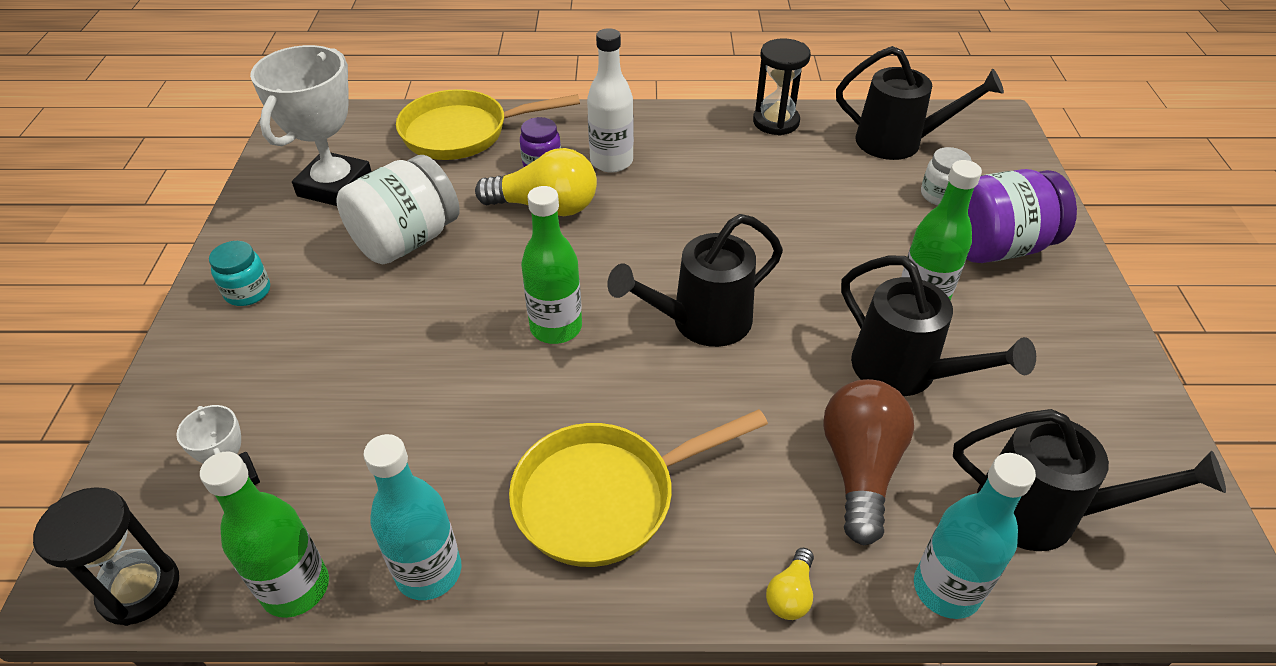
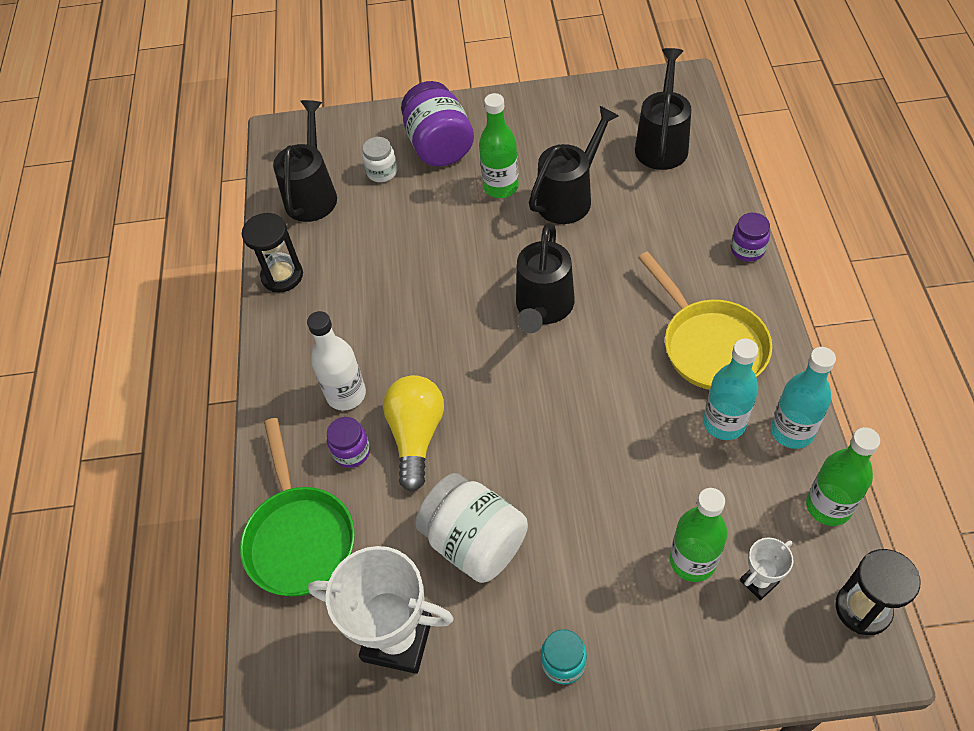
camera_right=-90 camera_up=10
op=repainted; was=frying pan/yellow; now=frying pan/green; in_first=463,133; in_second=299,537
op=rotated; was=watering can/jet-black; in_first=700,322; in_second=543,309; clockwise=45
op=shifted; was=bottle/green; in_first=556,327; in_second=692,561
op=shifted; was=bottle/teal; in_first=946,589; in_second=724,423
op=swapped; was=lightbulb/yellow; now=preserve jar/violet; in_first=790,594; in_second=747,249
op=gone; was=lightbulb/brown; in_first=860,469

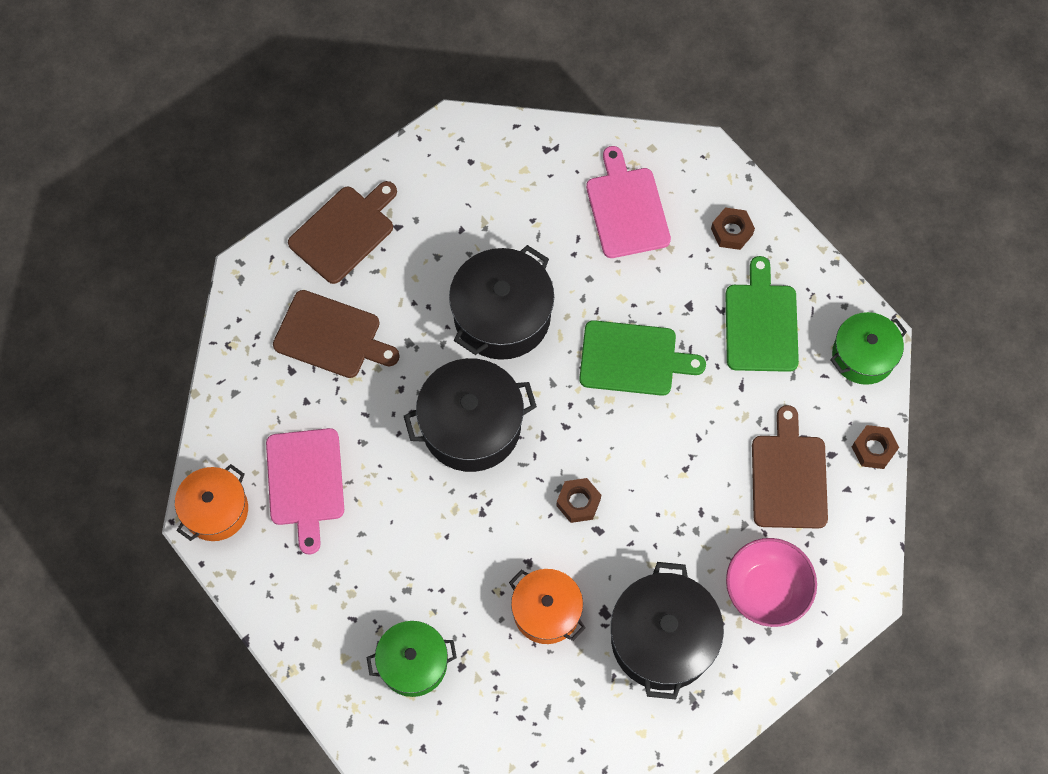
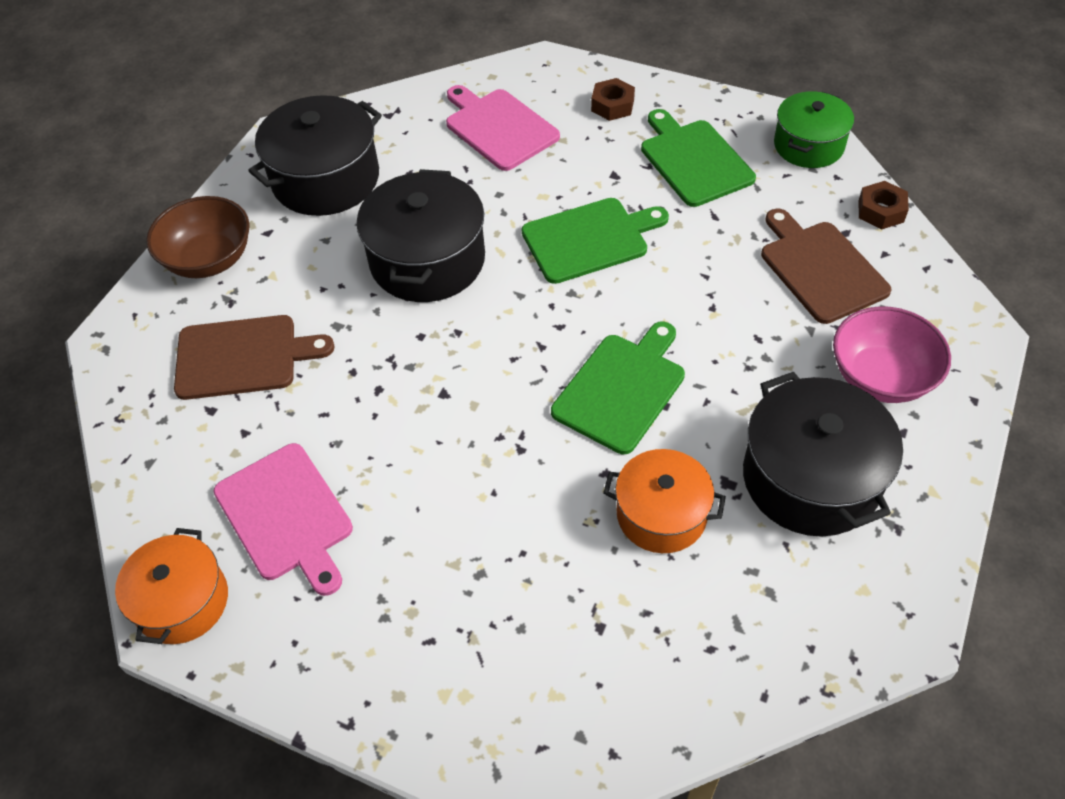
camera_right=-25 camera_up=-15
op=swapped; was=chopping board/brown; now=deep dish/brown; in_first=344,232; in_second=209,259
op=shifted; was=cooking pot/jet-black; in_first=471,425; in_second=326,179
op=swapped; was=hex nut/brown; now=chopping board/green; in_first=578,502; in_second=622,389
op=gone; was=cooking pot/green; in_first=413,663

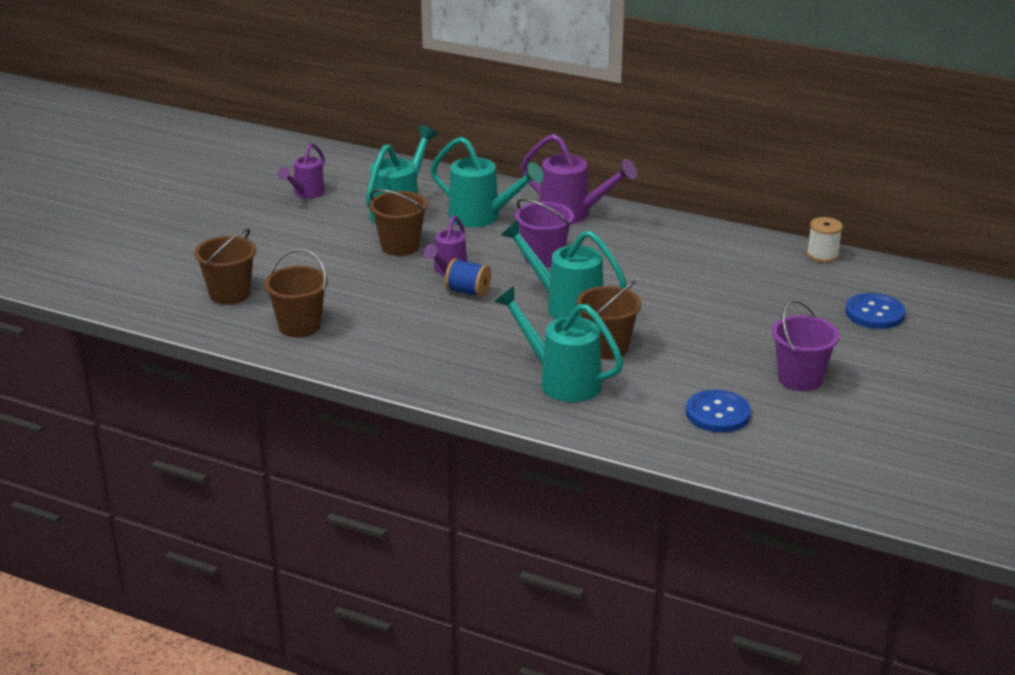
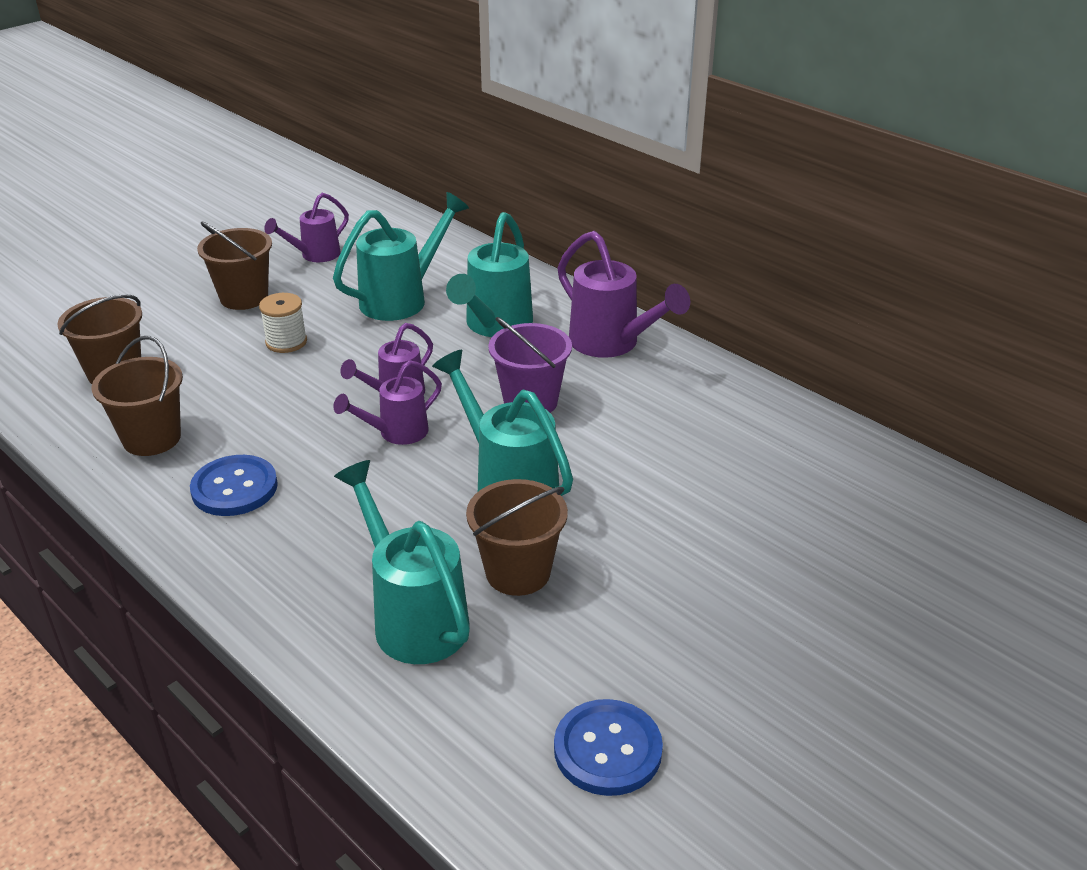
camera_right=20 camera_up=5
op=shifted; was=button/cobalt; in_first=874,313; in_second=234,488
op=shifted; was=sand bucket/brown; in_first=400,246; in_second=244,297
op=shifted; was=spool/snow-white; in_first=822,255; in_second=286,342
op=swapped; was=spool/cobalt; now=watering can/violet; in_first=468,292; in_second=396,433
op=rotated; was=watering can/teal; in_first=482,217; in_second=494,326; clockwise=60
op=gone; was=sand bucket/violet; in_first=800,379

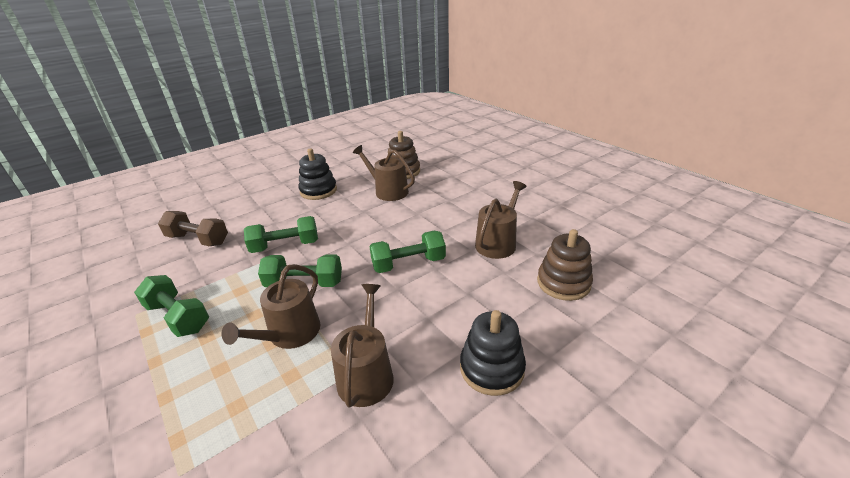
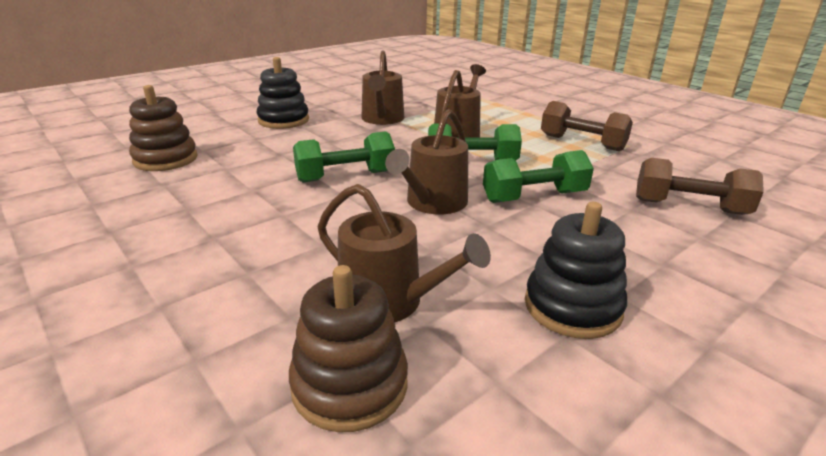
camera_right=175 camera_up=-5
op=shifted; was=watering can/brown; in_first=498,242; in_second=432,203
op=repainted; was=hand weight/green; now=hand weight/brown; in_first=178,317; in_second=582,143

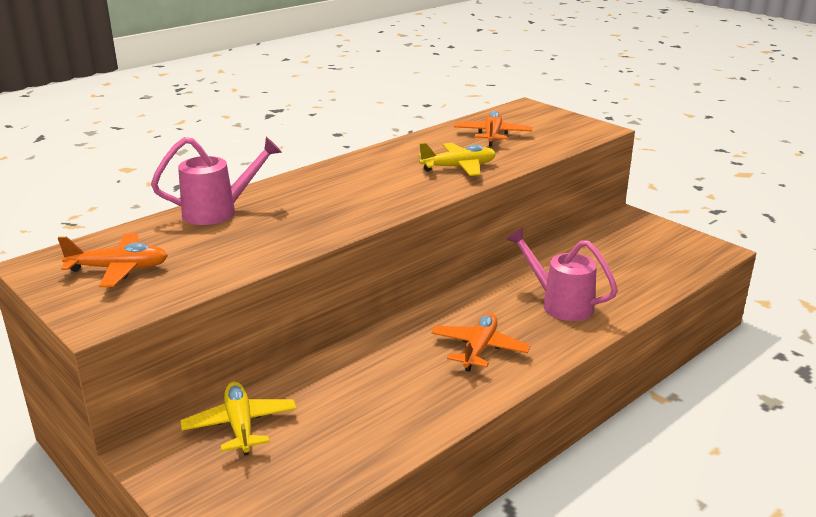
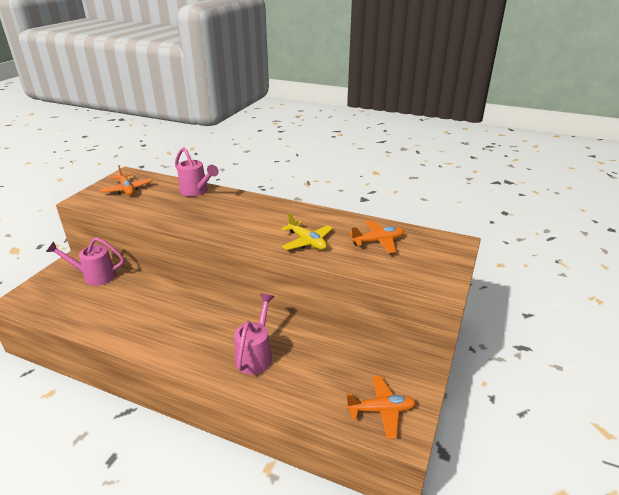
camera_right=65 camera_up=5
op=swapped; was=plane/yellow; now=watering can/rose-pink; in_first=240,425; in_second=94,276
op=shifted; was=plane/bright orange; in_first=479,349; in_second=381,410

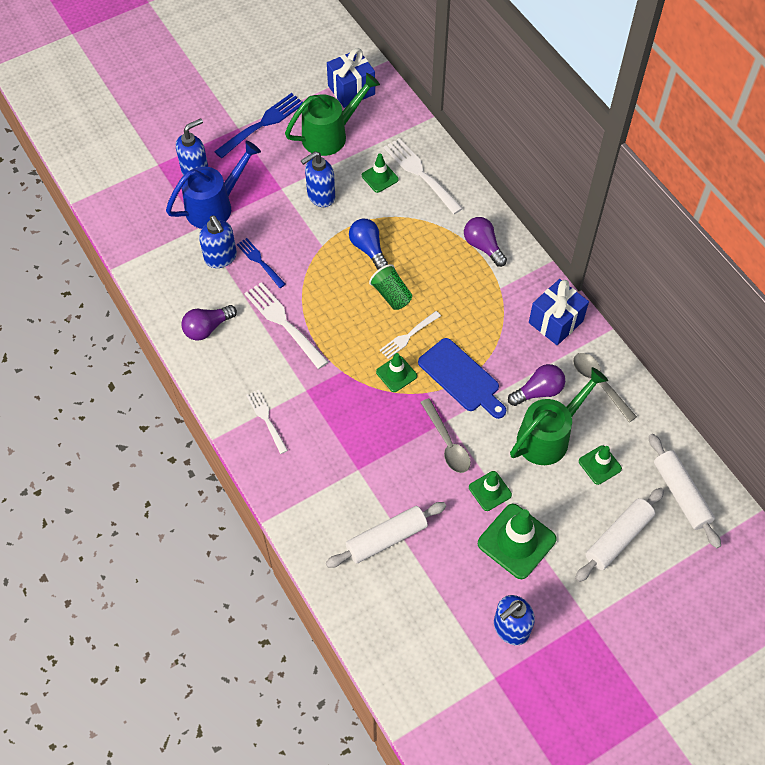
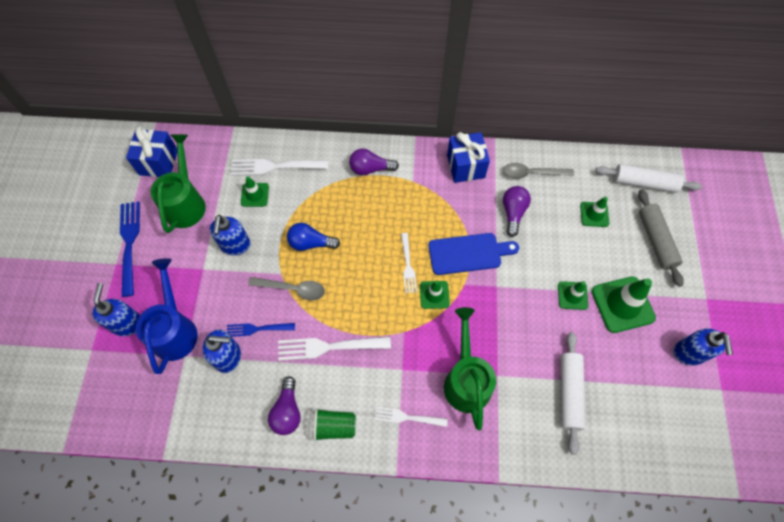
camera_right=-55 camera_up=5
op=shifted; was=teaspoon/gray; in_first=447,443; in_second=292,289
op=shifted; was=tumbler/green; in_first=391,295; in_second=335,426
op=shifted; was=watering can/green; in_first=549,436; in_second=466,379
op=repainted; was=dough roller/snow-white; now=dough roller/gray; in_first=618,538; in_second=656,240

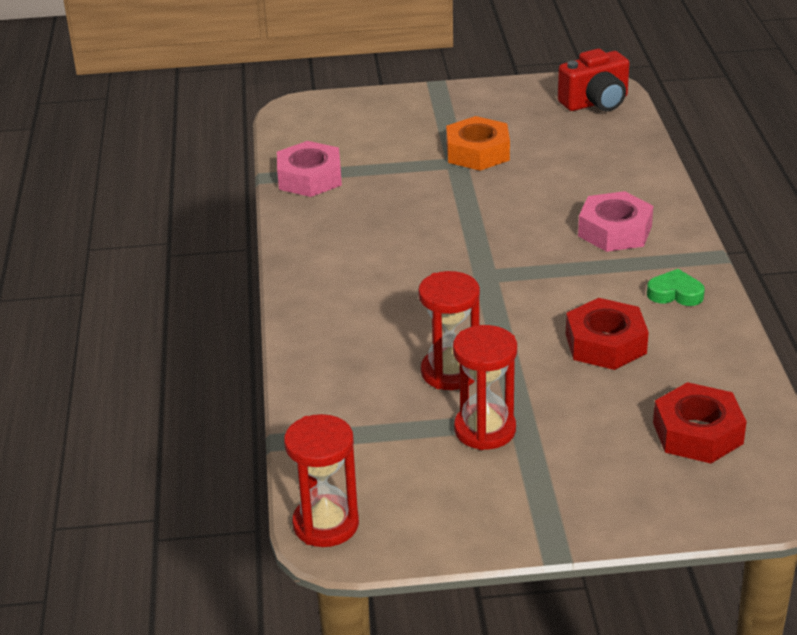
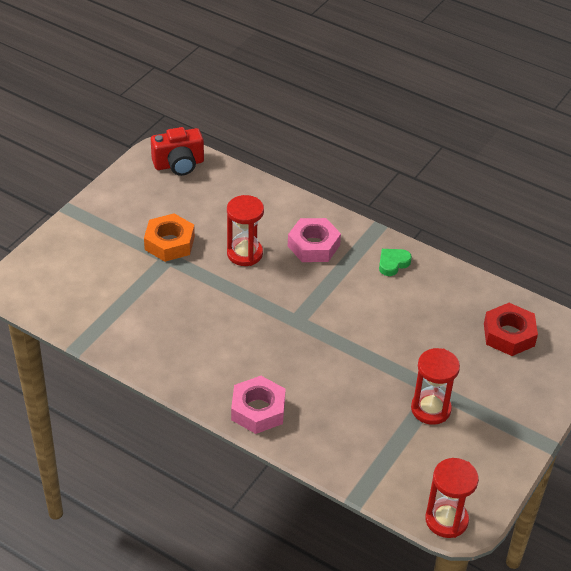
camera_right=-55 camera_up=10
op=rotated; was=photo camera/crimson; in_first=596,103; in_second=179,164; clockwise=60
op=shifted; was=sand timer/crimson; in_first=450,372; in_second=245,253
op=shifted; was=hex nut/rose-pink; in_first=310,178; in_second=258,410
op=gone; was=hex nut/crimson; in_first=605,343

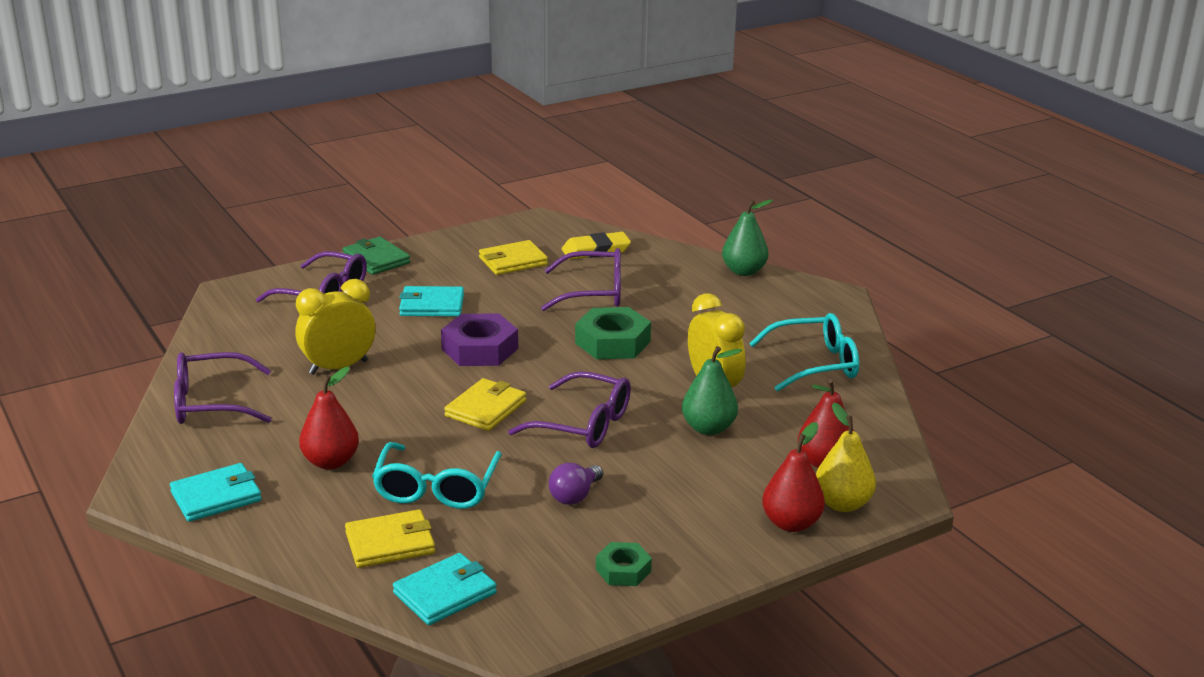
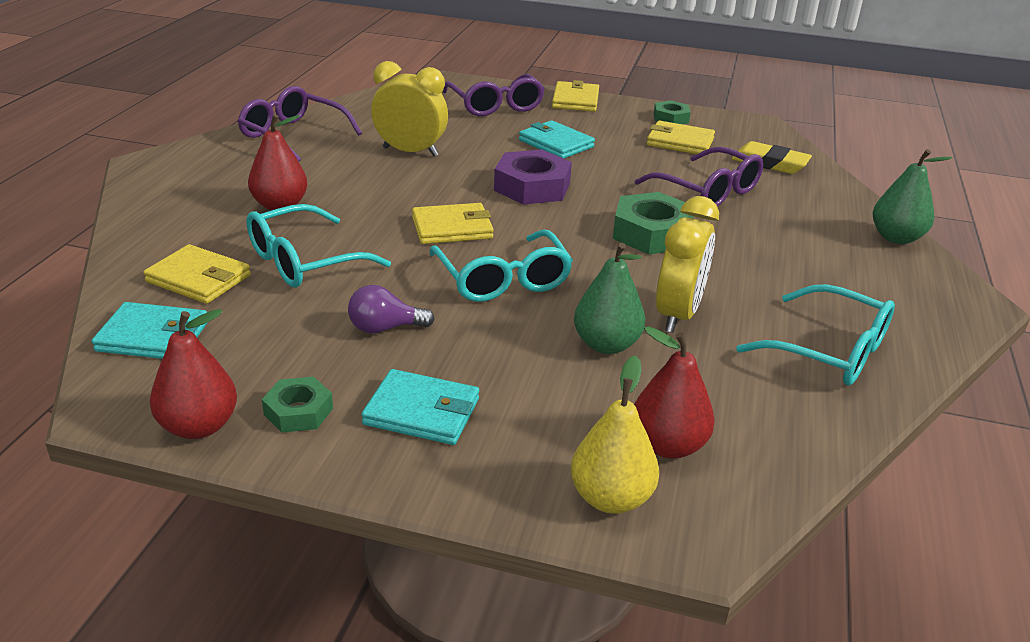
camera_right=45 camera_up=5
op=shifted; was=pear/crimson; in_first=791,523; in_second=199,426
op=shifted; was=wallet/teal; in_first=216,496; in_second=422,411
op=repainted; was=glasses/violet; now=glasses/teal; in_first=582,424; in_second=502,279
op=repainted; was=wallet/green; now=wallet/yellow; in_first=376,259; in_second=575,100
op=new; now=hex nut/green; in_second=670,118

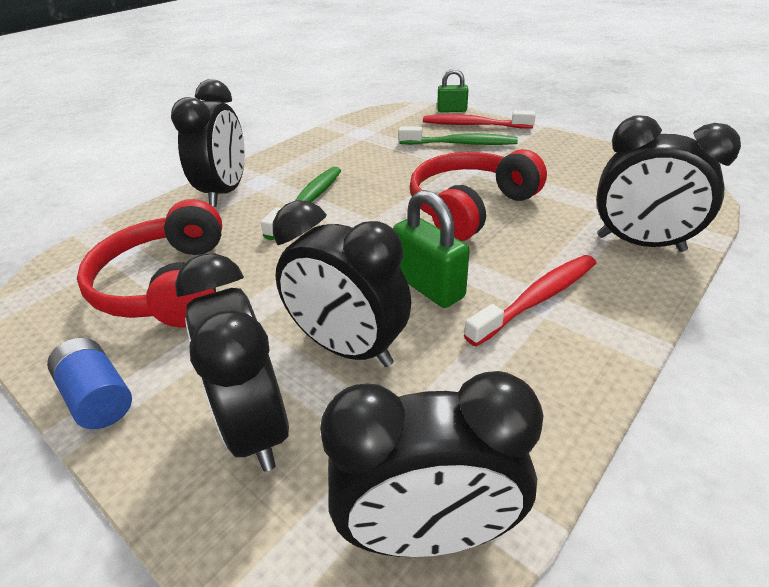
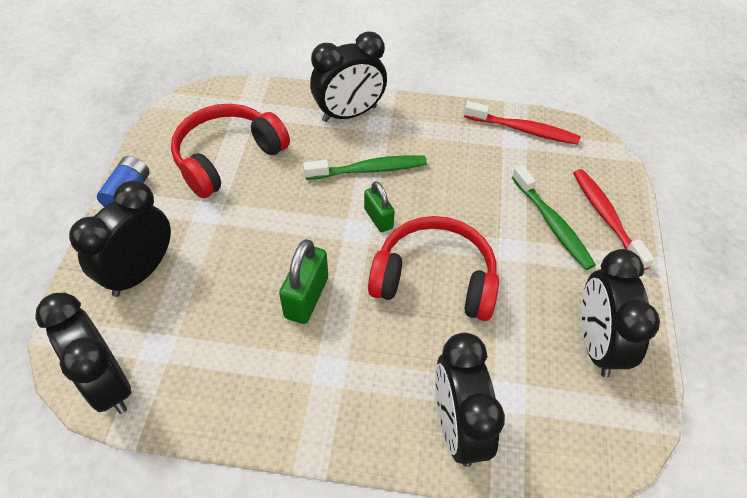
camera_right=55 camera_up=15
op=shifted; was=small lock/green; in_first=452,110; in_second=378,218
op=shifted; was=dental brush/crimson; in_first=537,299; in_second=524,130
op=shifted; was=clock/jet-black; in_first=348,348; in_second=596,344

